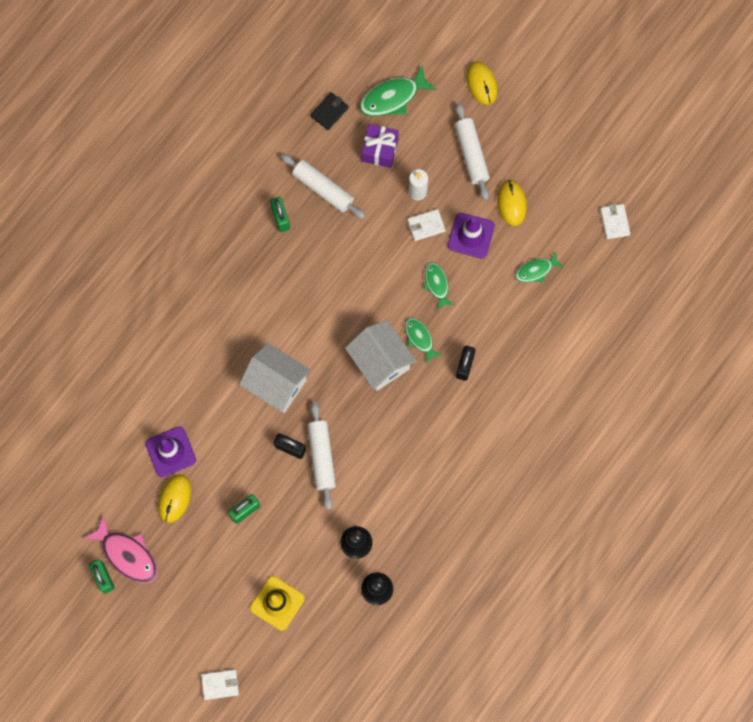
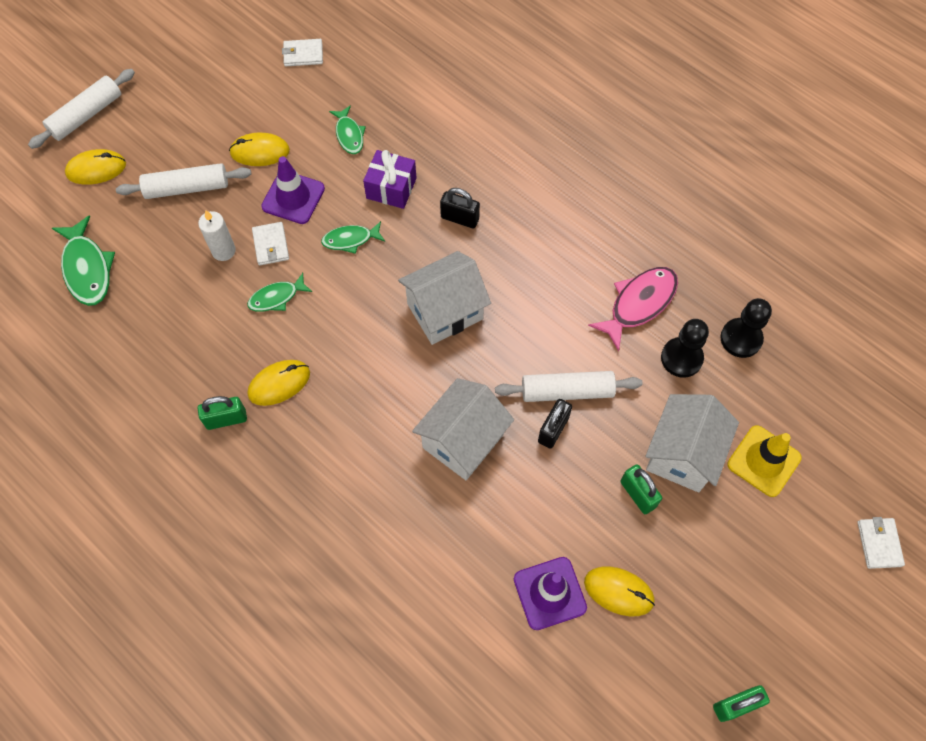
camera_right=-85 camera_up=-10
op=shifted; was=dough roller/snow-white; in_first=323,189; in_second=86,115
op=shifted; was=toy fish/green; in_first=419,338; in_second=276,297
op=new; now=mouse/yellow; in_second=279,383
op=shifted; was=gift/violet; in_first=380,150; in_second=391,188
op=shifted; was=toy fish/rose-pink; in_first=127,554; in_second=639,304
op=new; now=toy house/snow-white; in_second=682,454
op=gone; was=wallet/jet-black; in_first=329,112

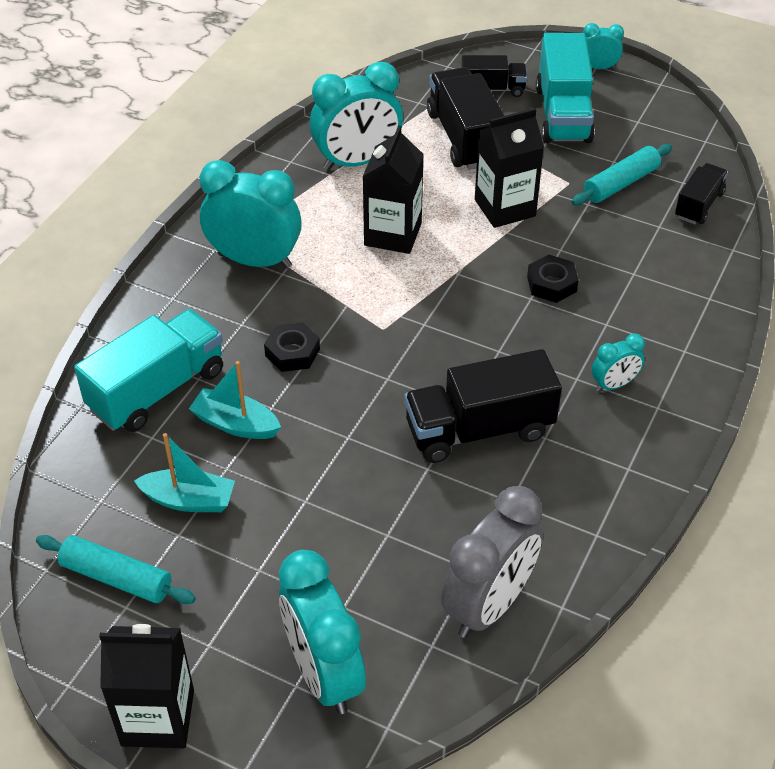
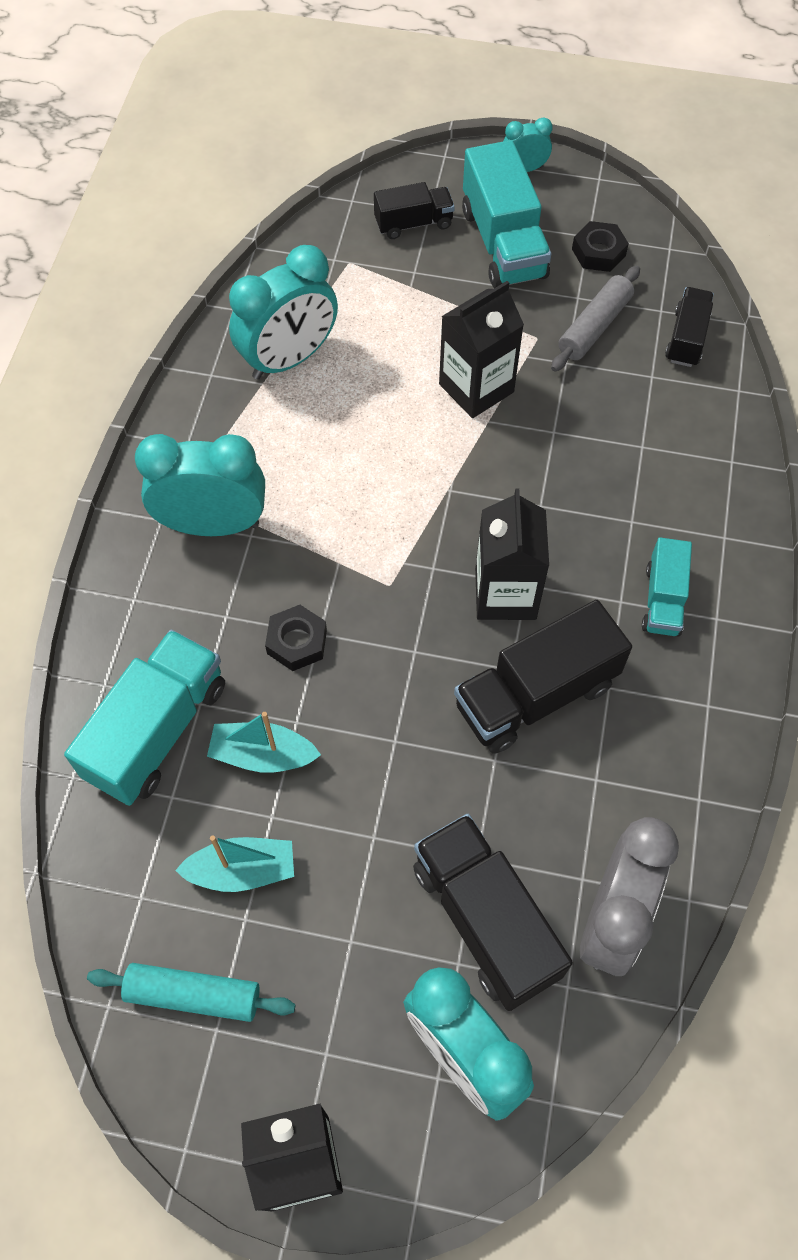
camera_right=-15 camera_up=15
op=shifted; was=lorry/jet-black; in_first=464,138; in_second=485,920
op=shifted; was=juice carton/jet-black; in_first=393,234; in_second=505,593
op=repainted; was=dough roller/teal; now=dough roller/gray; in_first=621,184; in_second=594,327
op=shifted; was=hex nut/jet-black; in_first=551,284; in_second=598,252
op=swapped; was=clock/teal; now=lorry/teal; in_first=614,384; in_second=663,600

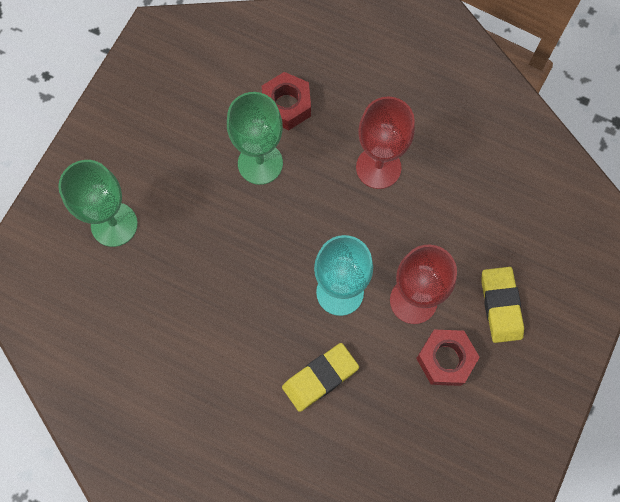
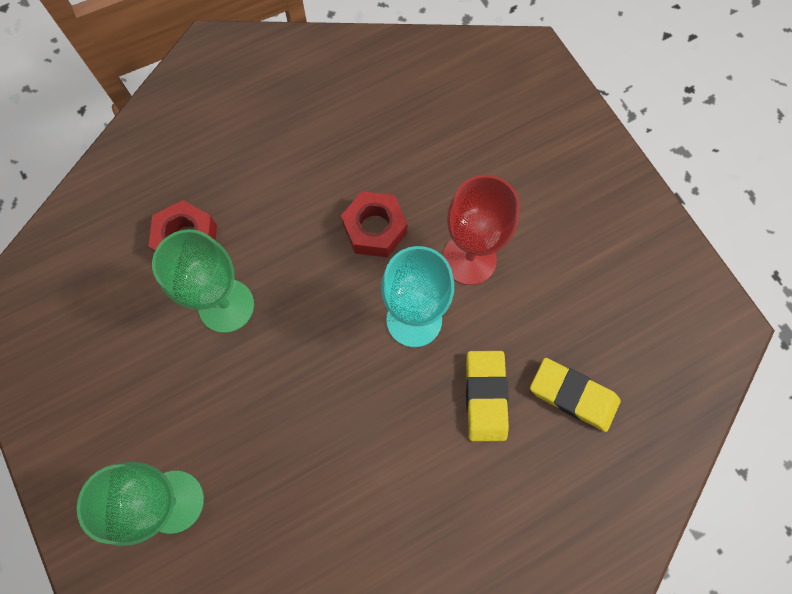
camera_right=-55 camera_up=0
op=shifted; was=hex nut/crimson; in_first=445,359; in_second=375,229
op=shifted; was=eraser/yellow; in_first=500,306; in_second=573,395
op=gone; was=wine glass/crimson; in_first=378,167

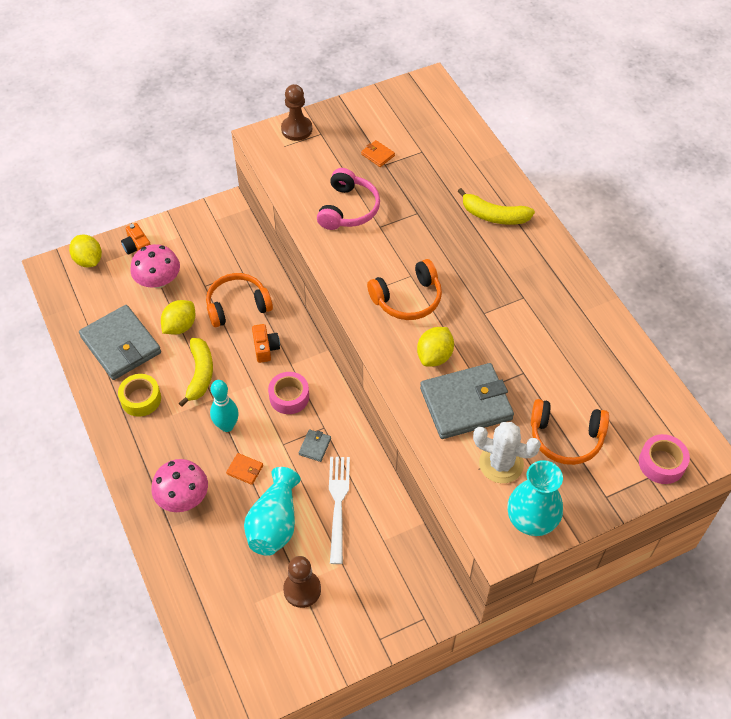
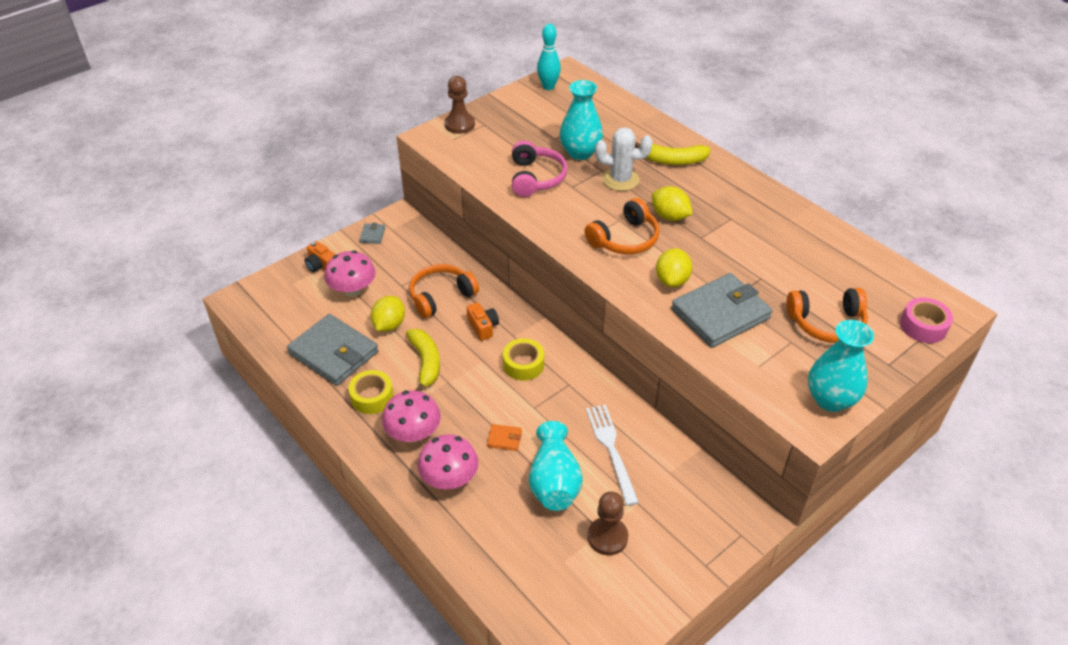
camera_right=-15 camera_up=-10
op=shifted; was=wallet/gray; in_first=315,446; in_second=372,235
op=new; now=fungus/rose-pink; in_second=413,433
op=repainted; was=tape/rose-pink; now=tape/yellow; in_first=289,397; in_second=523,364
op=shifted; was=tenpin/teal; in_first=227,426; in_second=548,87
op=new; now=flower vase/teal; in_second=580,153
op=shifted; was=cactus/snow-white; in_first=501,464; in_second=620,179
op=shifted; was=toy lemon/yellow; in_first=88,260; in_second=670,216
op=gone; was=wallet/bright orange; in_first=378,155

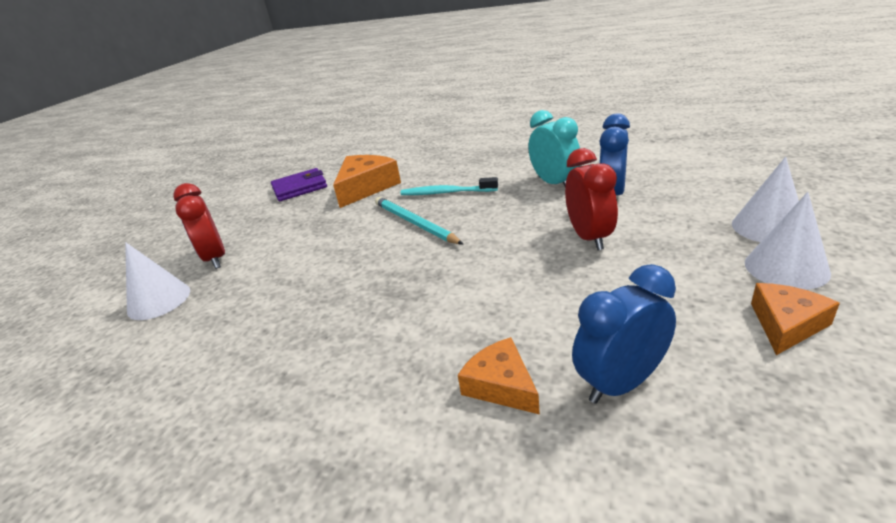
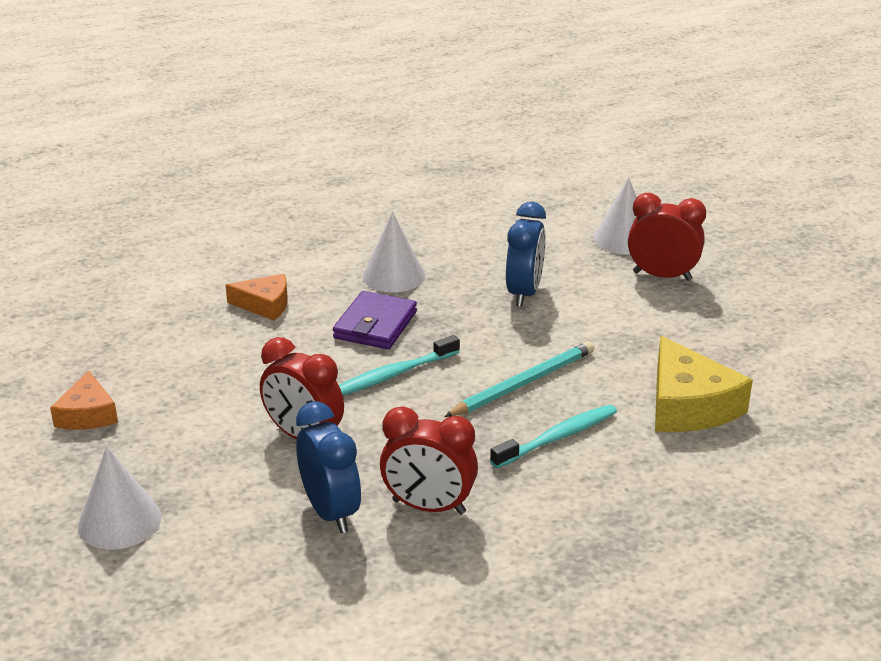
camera_right=130 camera_up=0
op=shifted; was=wallet/violet; in_first=300,188; in_second=375,325
op=new; now=dental brush/teal; in_second=393,375
op=shifted; was=cone/snow-white; in_first=786,267; in_second=393,276
op=repainted; was=clock/teal; now=clock/crimson; in_first=554,183; in_second=429,507
op=rotated; was=lead pencil/teal; in_first=415,223; in_second=523,383; clockwise=-45
op=shifted; was=clock/cobalt; in_first=621,383; in_second=524,293
op=repainted; was=cheese/bright orange; now=cheese/yellow; in_first=366,187; in_second=688,405

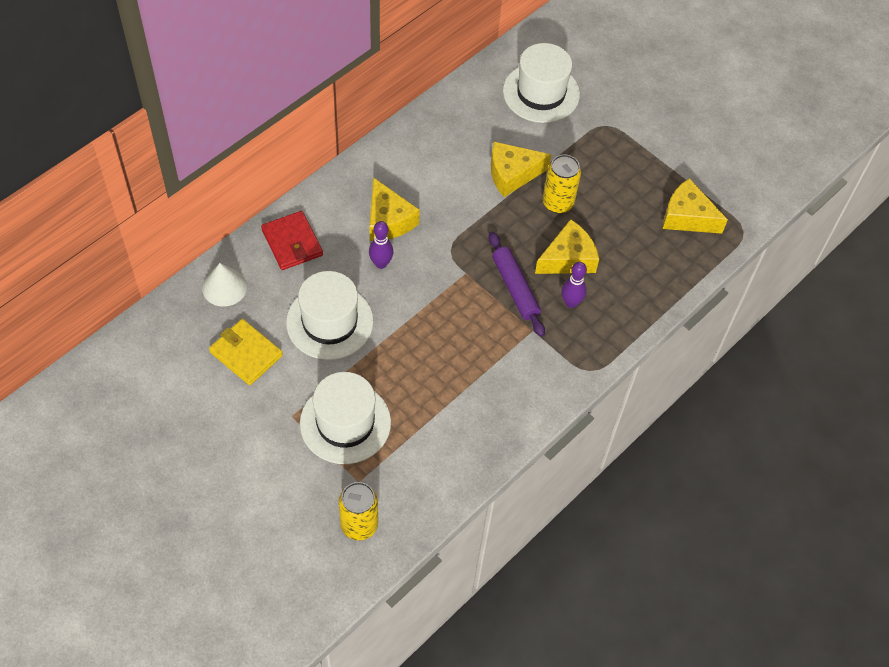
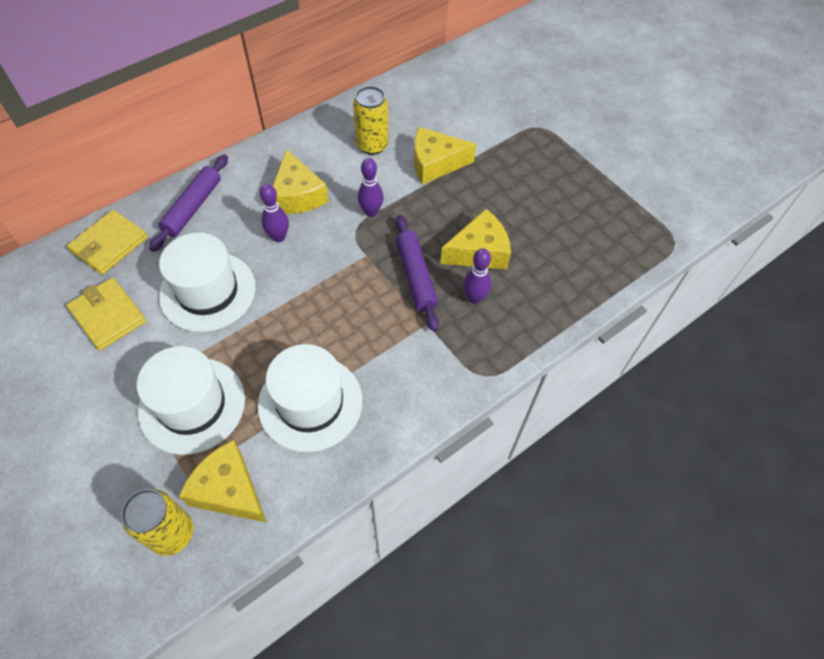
camera_right=10 camera_up=0
op=swapped; was=cone/snow-white; now=wallet/yellow; in_first=224,287; in_second=109,244
op=swapped; was=wallet/crimson; now=dough roller/violet; in_first=292,243; in_second=193,207
op=shifted; was=cheese/yellow; in_first=687,216; in_second=229,490
op=shifted; was=top hat/snow-white; in_first=541,93; in_second=310,403
op=shifted; was=can/yellow; in_first=558,203; in_second=372,145
op=new; now=tenpin/violet; in_second=371,212

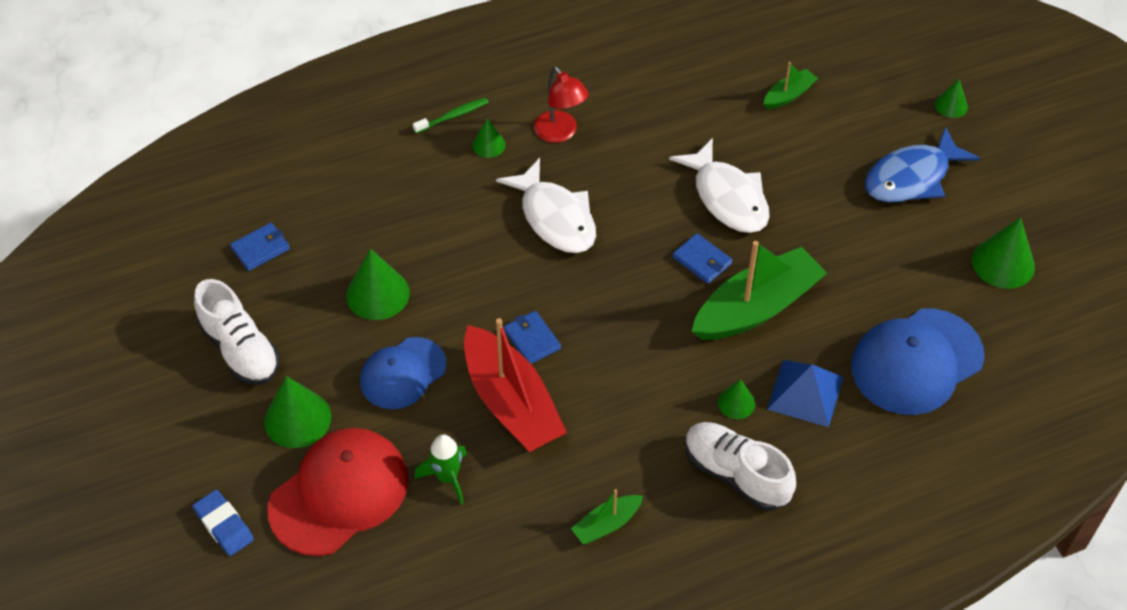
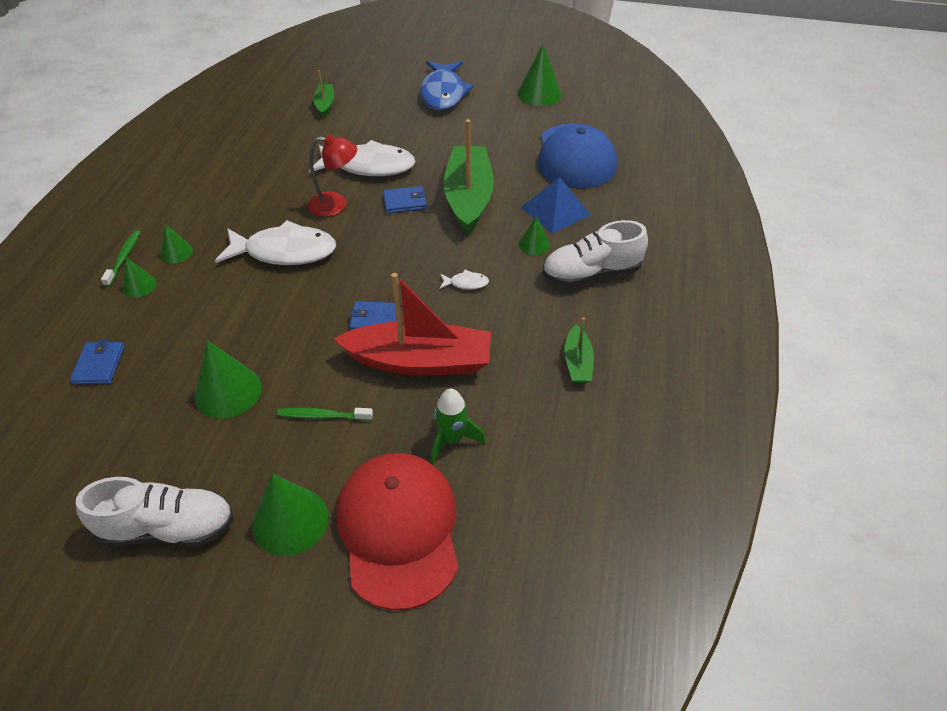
camera_right=-55 camera_up=-5
op=shifted; was=wallet/cobalt; in_first=260,248; in_second=99,365
op=shifted; was=cone/green; in_first=951,105; in_second=139,286
op=swapped; was=baseball cap/cobalt; now=dental brush/green; in_first=403,373; in_second=323,416
op=shifted; was=desk lamp/crimson; in_first=560,133; in_second=336,205
op=new; now=toy fish/snow-white; in_second=466,283
op=gone; was=eraser/cobalt; in_first=224,525

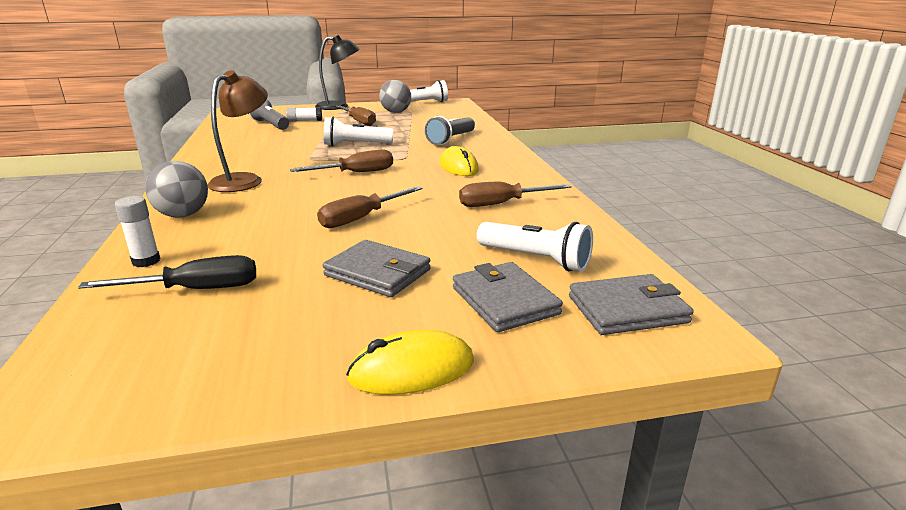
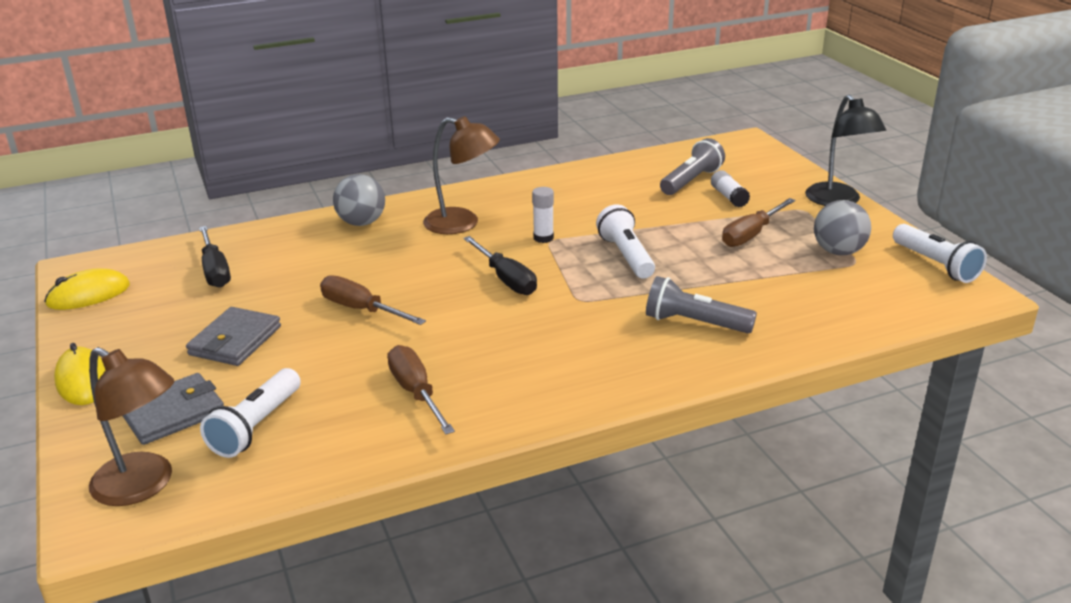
camera_right=80 camera_up=5
op=shifted; was=mouse/yellow; in_first=458,167; in_second=88,295
op=swapped; was=wallet/gray; now=desk lamp/brown; in_first=627,309; in_second=144,486
op=repainted; was=flat screwdriver/brown; now=flat screwdriver/jet-black; in_first=356,173; in_second=506,279
op=shifted; was=stick of glue/snow-white; in_first=146,261; in_second=543,238

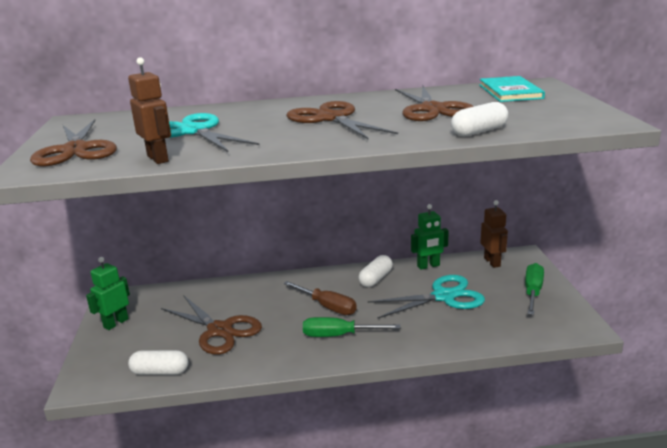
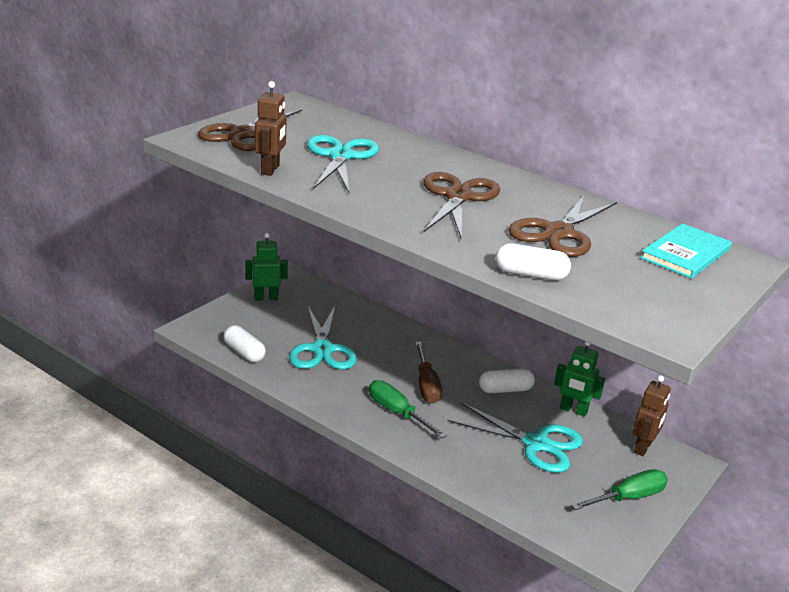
camera_right=40 camera_up=5
op=repainted; was=pair of scissors/brown; now=pair of scissors/teal; in_first=219,330; in_second=322,349

